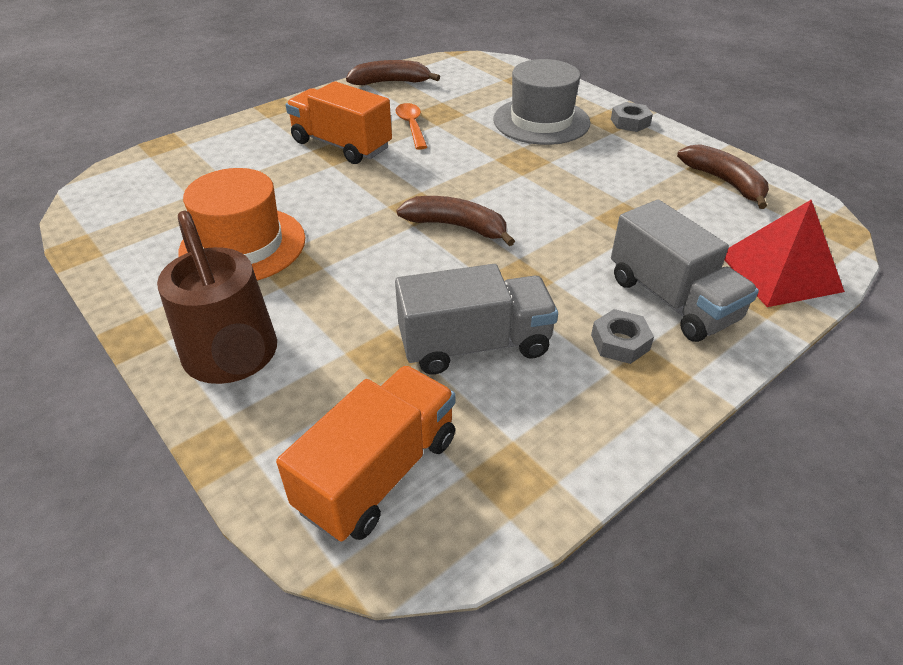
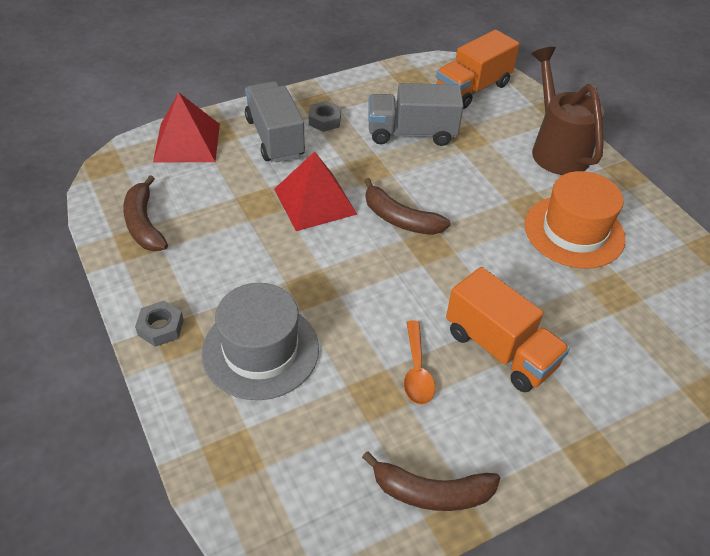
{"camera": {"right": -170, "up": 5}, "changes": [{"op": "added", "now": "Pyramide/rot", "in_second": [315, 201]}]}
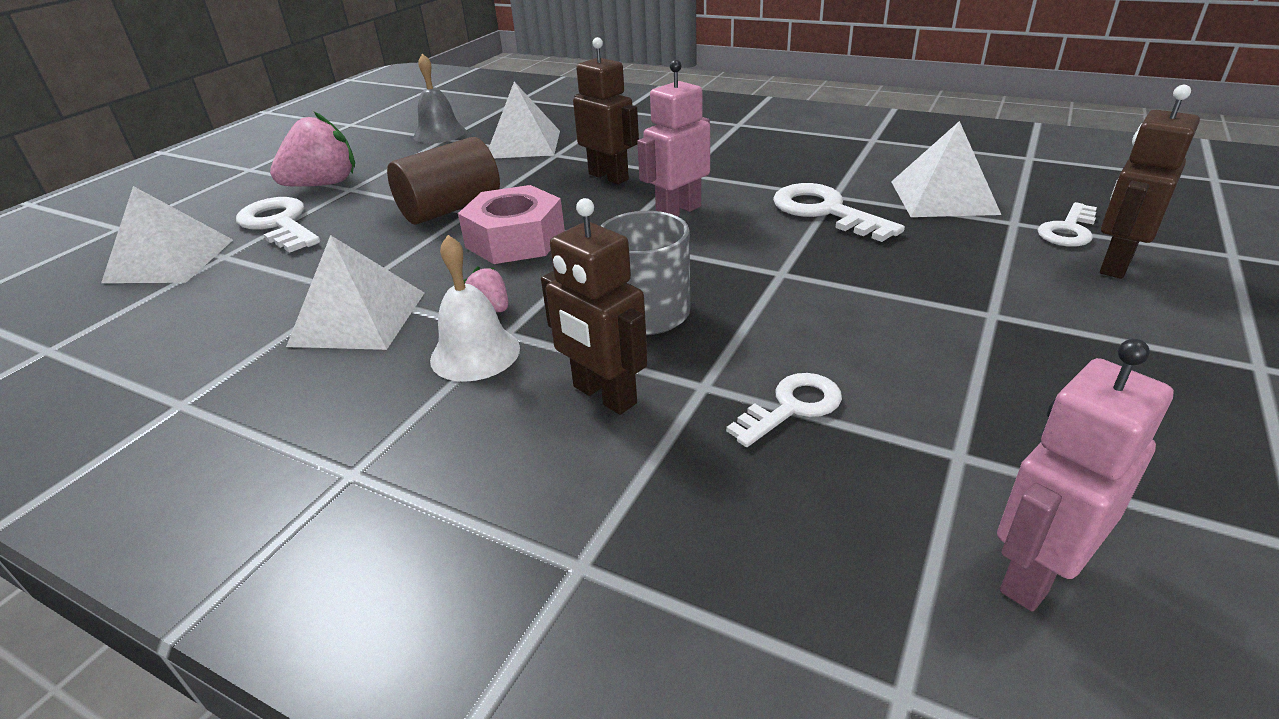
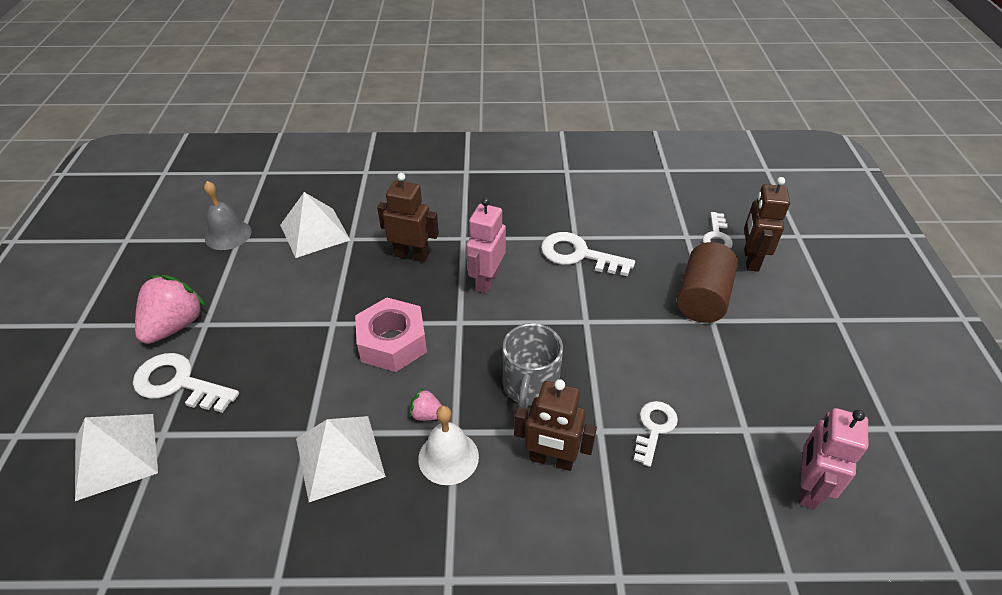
{"camera": {"right": -30, "up": 10}, "changes": [{"op": "removed", "was": "Pyramide/weiß", "in_first": [943, 197]}, {"op": "moved", "was": "Vollzylinder/braun", "in_first": [450, 209], "in_second": [702, 298]}]}
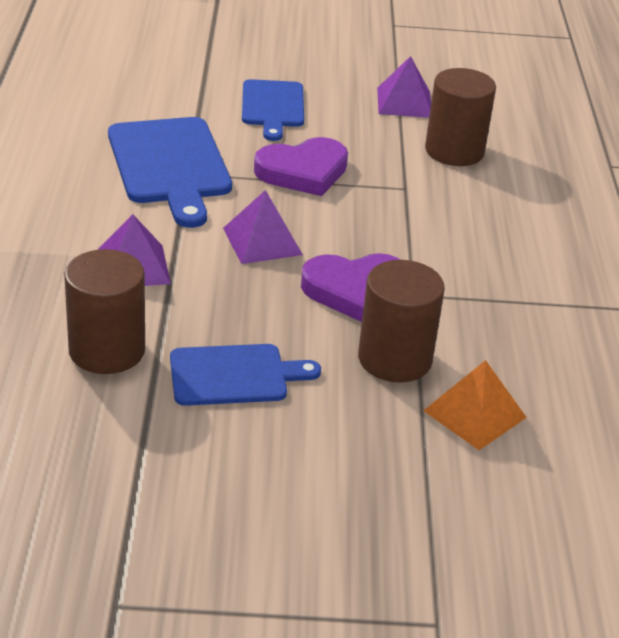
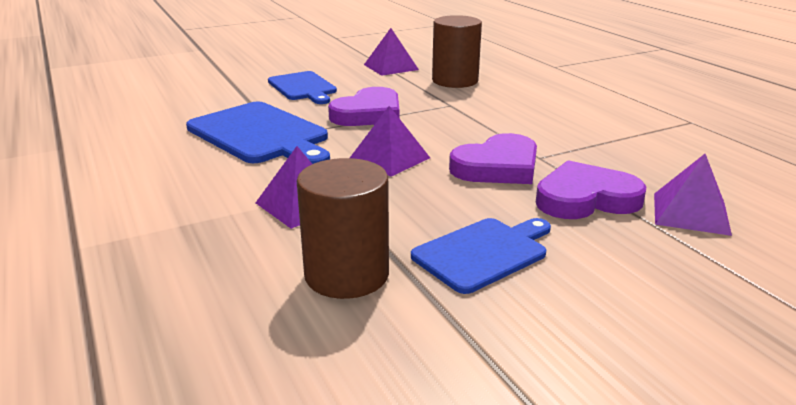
{"camera": {"right": -25, "up": -10}, "changes": [{"op": "replaced", "was": "Vollzylinder/braun", "now": "Herz/lila", "in_first": [395, 359], "in_second": [585, 198]}, {"op": "recoloured", "was": "Pyramide/orange", "now": "Pyramide/lila", "in_first": [474, 414], "in_second": [690, 213]}]}
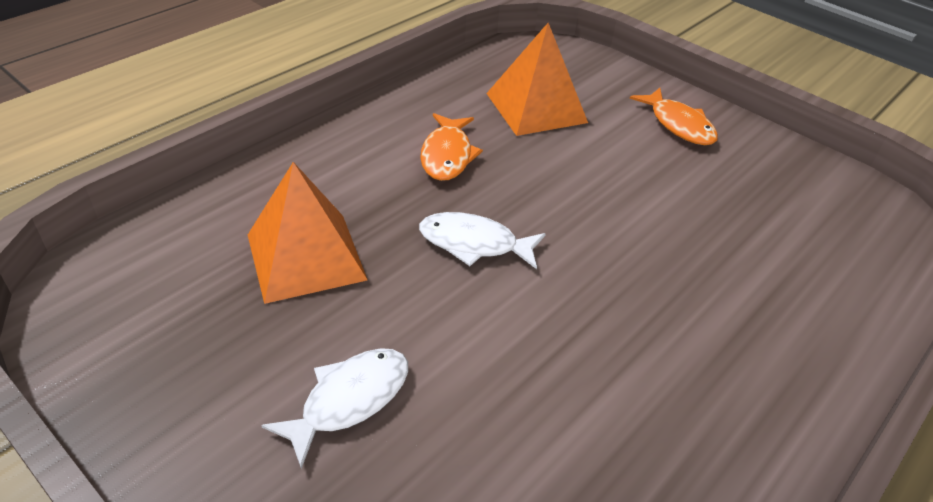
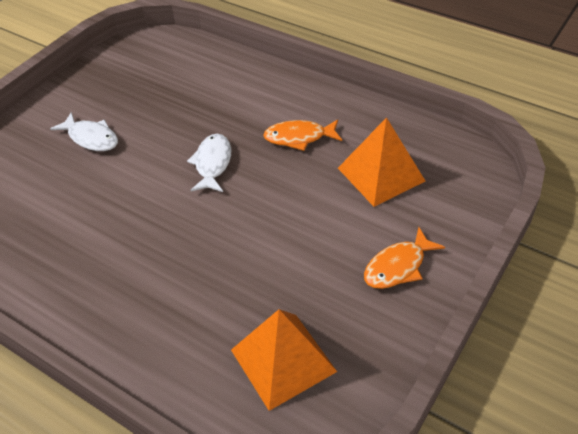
{"camera": {"right": 85, "up": 5}, "changes": [{"op": "moved", "was": "Pyramide/orange", "in_first": [306, 257], "in_second": [283, 360]}]}
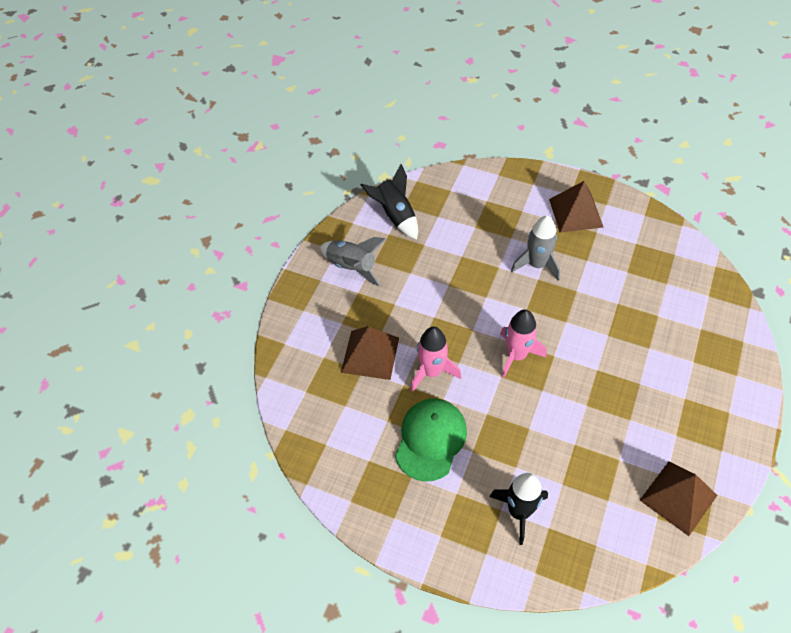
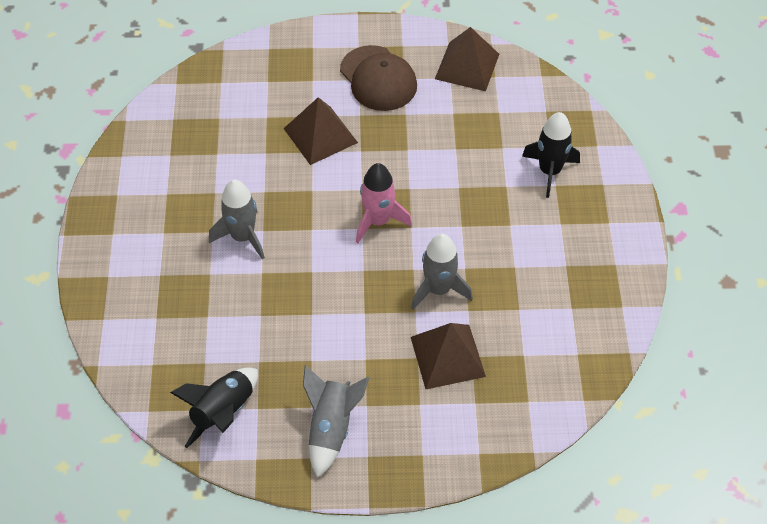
{"camera": {"right": -115, "up": 0}, "changes": [{"op": "moved", "was": "Pyramide/braun", "in_first": [576, 213], "in_second": [320, 135]}, {"op": "recoloured", "was": "Rakete/rosa", "now": "Rakete/grau", "in_first": [431, 372], "in_second": [438, 289]}, {"op": "removed", "was": "Kappe/grün", "in_first": [430, 440]}, {"op": "added", "now": "Kappe/braun", "in_second": [378, 79]}]}
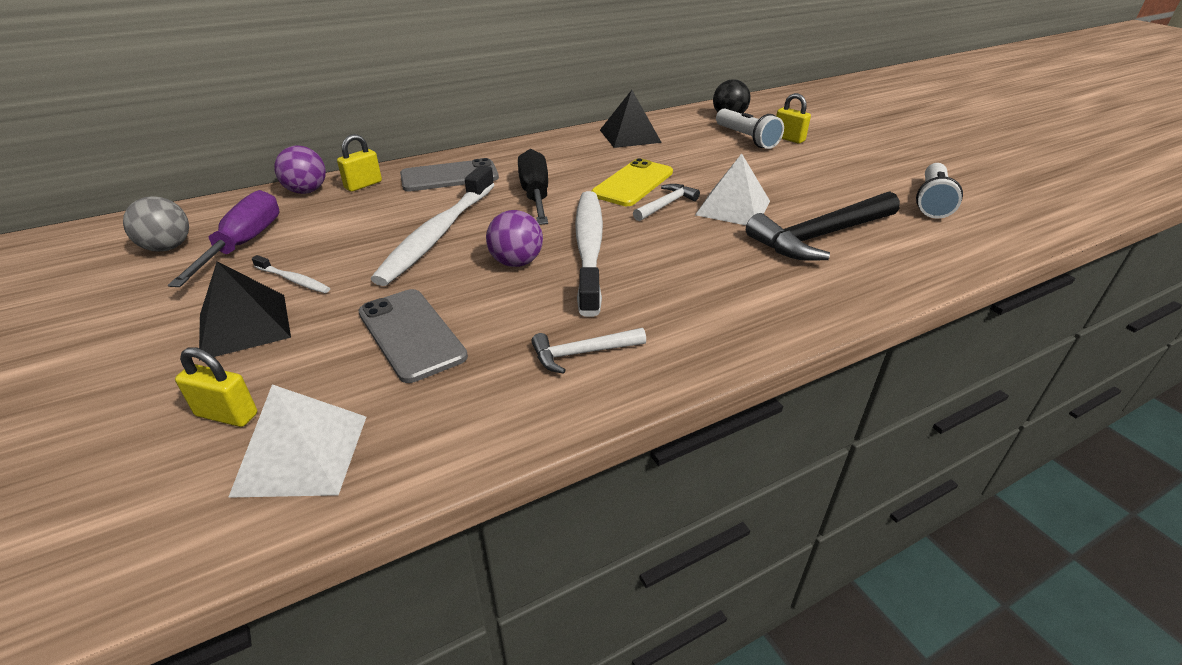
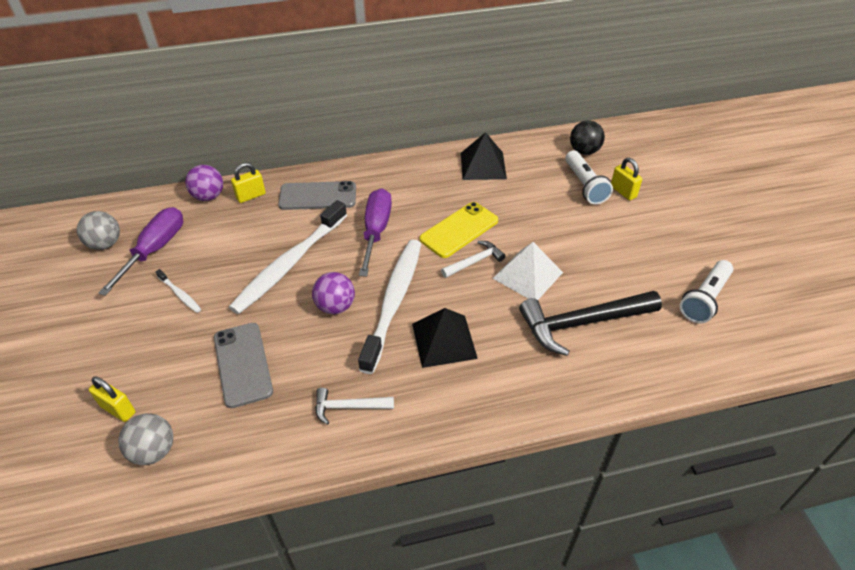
{"camera": {"right": 15, "up": 10}, "changes": [{"op": "recoloured", "was": "Schraubenzieher/schwarz", "now": "Schraubenzieher/lila", "in_first": [535, 195], "in_second": [376, 231]}, {"op": "moved", "was": "Pyramide/schwarz", "in_first": [244, 325], "in_second": [444, 340]}, {"op": "replaced", "was": "Pyramide/weiß", "now": "Ball/grau", "in_first": [301, 454], "in_second": [154, 451]}]}
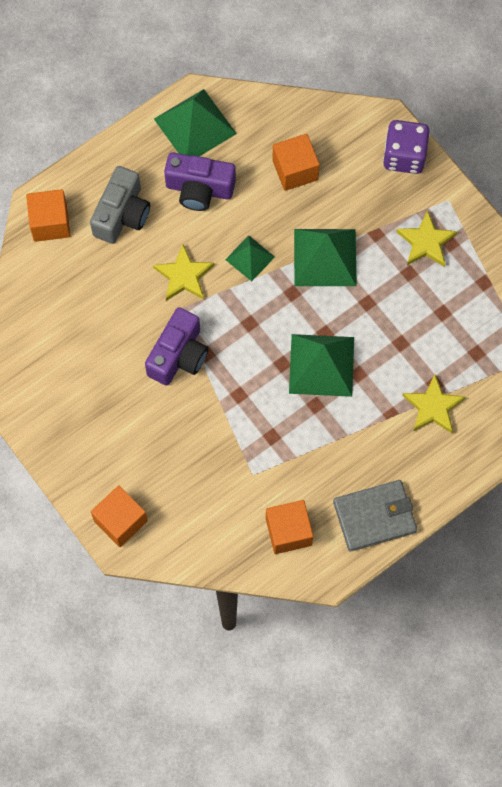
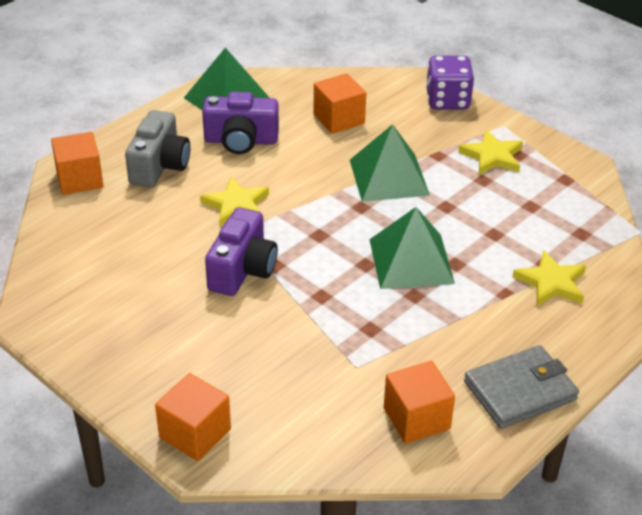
{"camera": {"right": -10, "up": -30}, "changes": [{"op": "removed", "was": "Pyramide/grün", "in_first": [250, 258]}]}
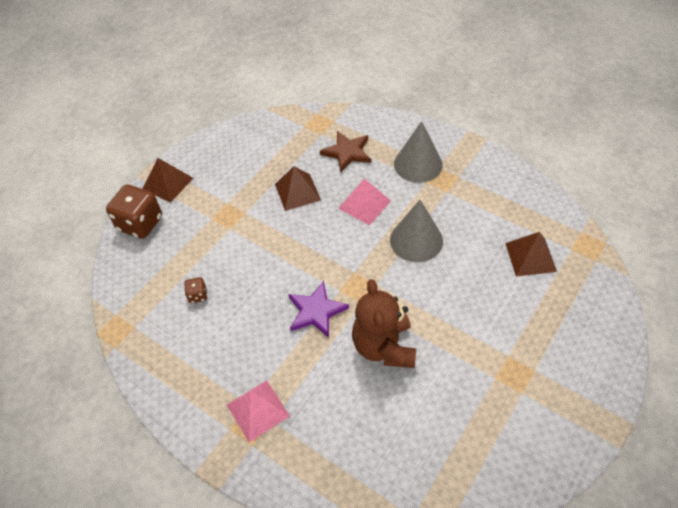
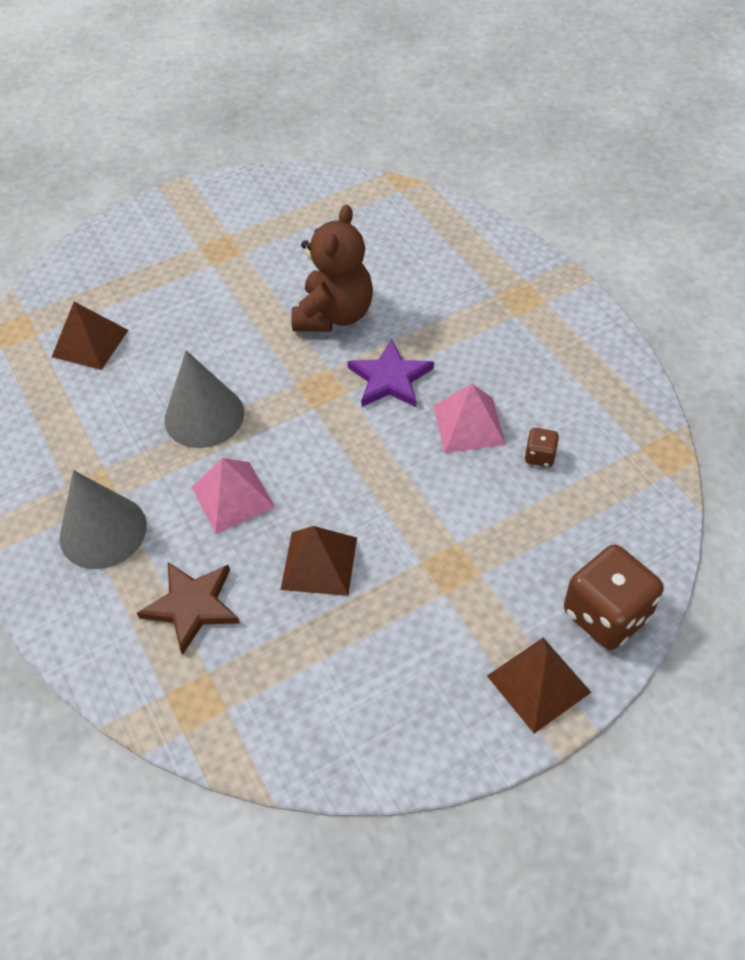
{"camera": {"right": -155, "up": 0}, "changes": [{"op": "moved", "was": "Pyramide/rosa", "in_first": [257, 410], "in_second": [469, 424]}]}
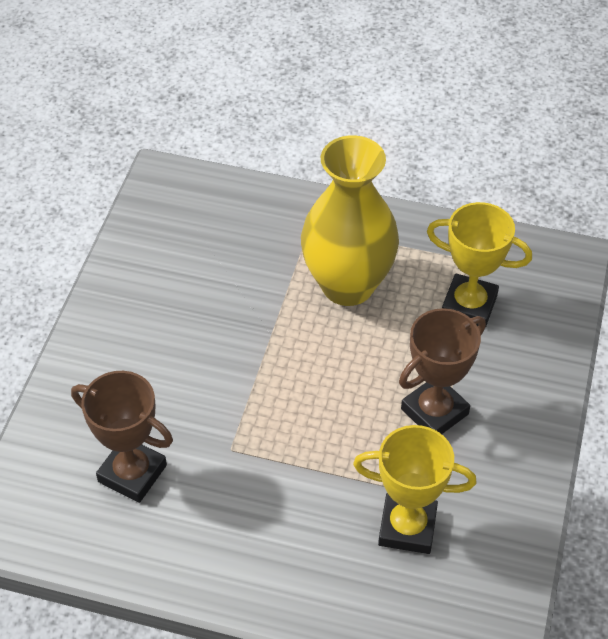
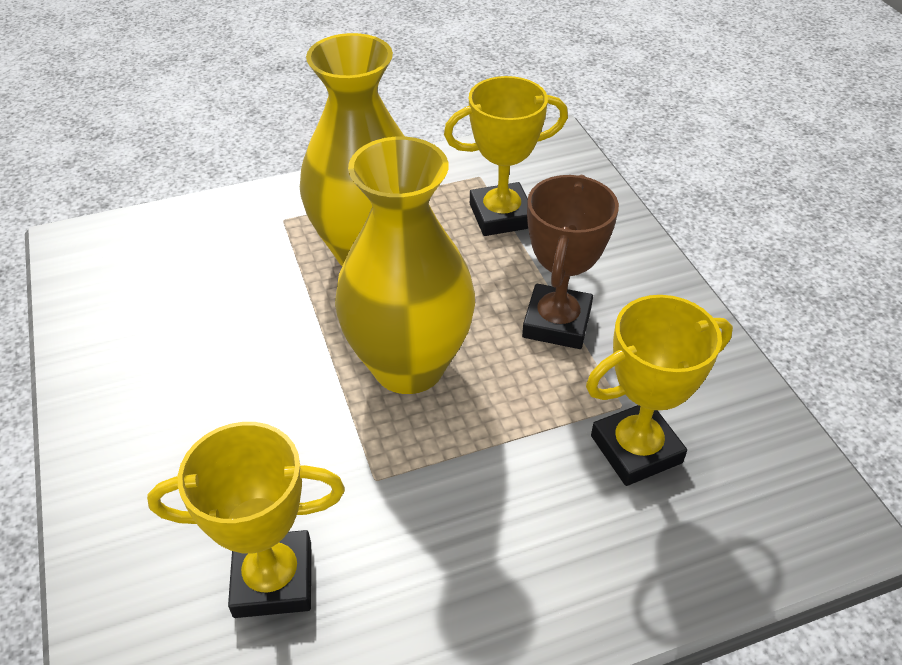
{"camera": {"right": -35, "up": -5}, "changes": [{"op": "recoloured", "was": "Pokal/braun", "now": "Pokal/gelb", "in_first": [132, 473], "in_second": [273, 579]}, {"op": "added", "now": "Vase/gelb", "in_second": [408, 366]}]}
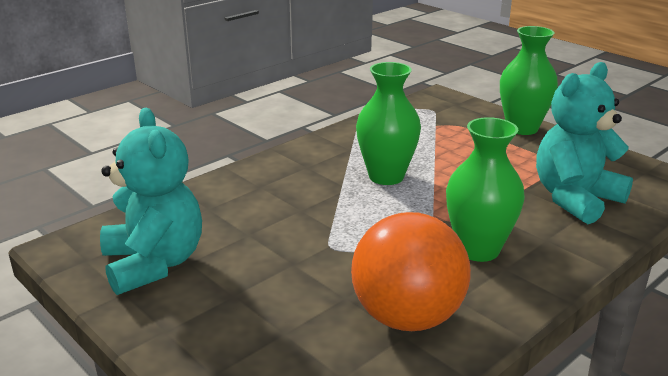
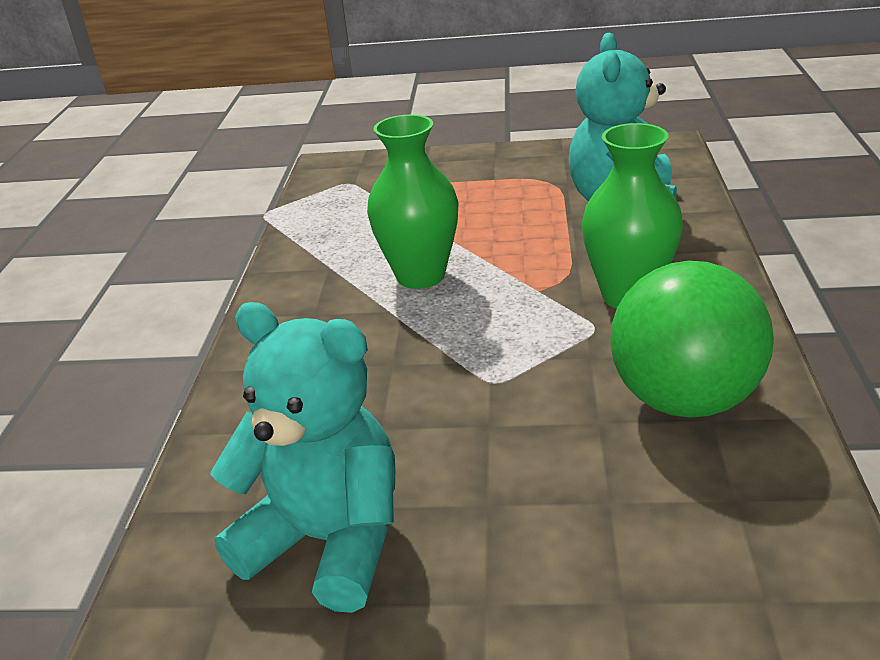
{"camera": {"right": -40, "up": 5}, "changes": [{"op": "removed", "was": "Vase/grün", "in_first": [522, 128]}, {"op": "recoloured", "was": "Ball/orange", "now": "Ball/grün", "in_first": [407, 317], "in_second": [684, 400]}]}
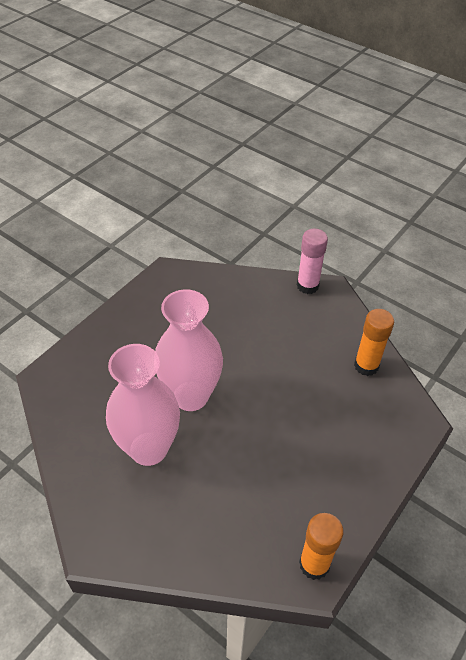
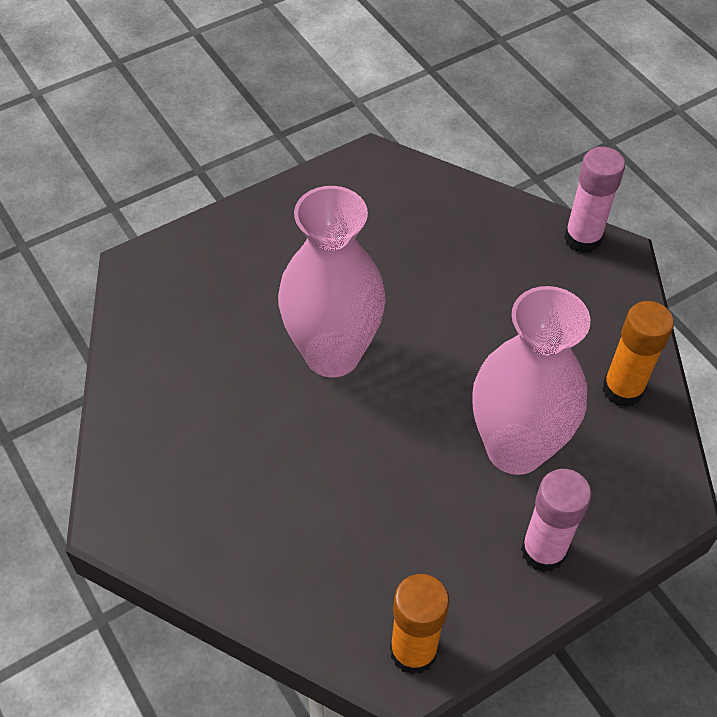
{"camera": {"right": 20, "up": 5}, "changes": [{"op": "moved", "was": "Vase/rosa", "in_first": [149, 448], "in_second": [515, 449]}, {"op": "added", "now": "Klebestift/rosa", "in_second": [543, 551]}]}
